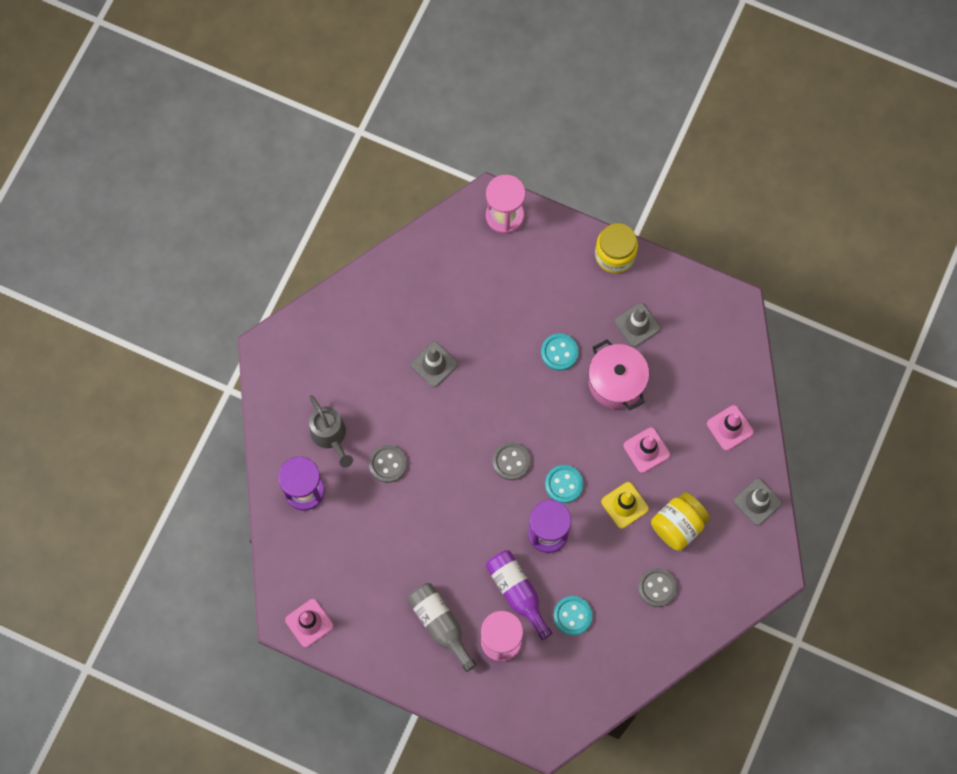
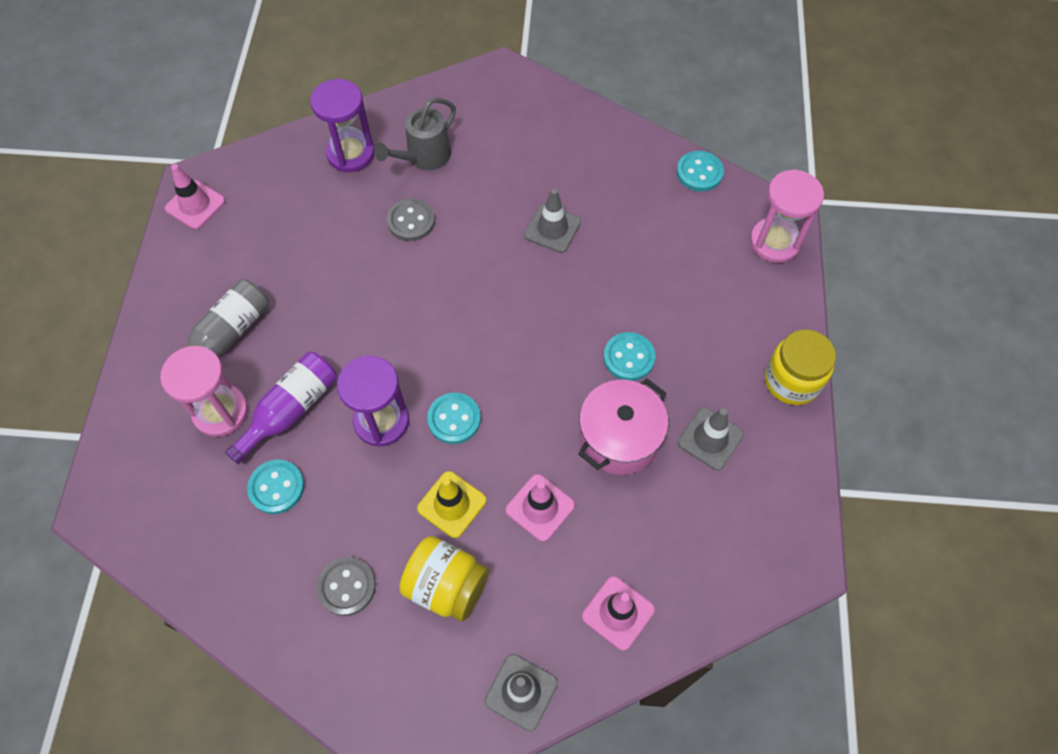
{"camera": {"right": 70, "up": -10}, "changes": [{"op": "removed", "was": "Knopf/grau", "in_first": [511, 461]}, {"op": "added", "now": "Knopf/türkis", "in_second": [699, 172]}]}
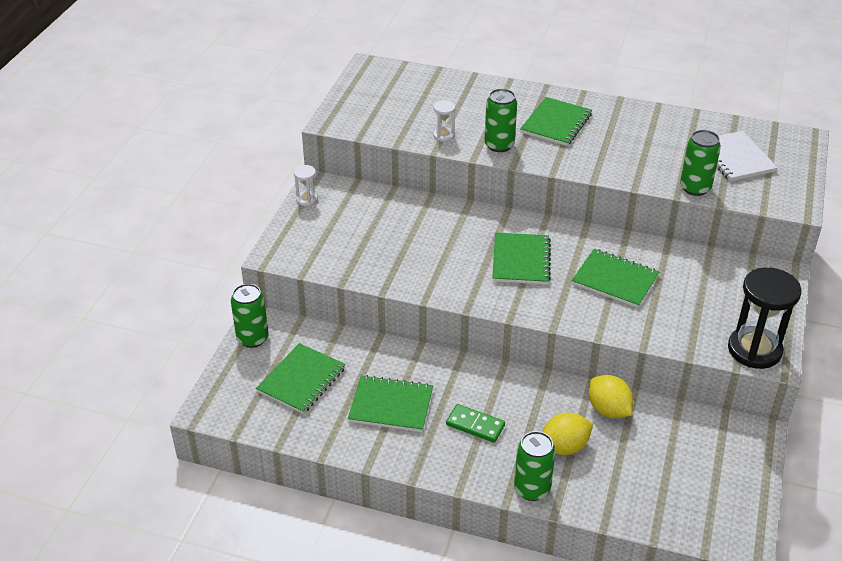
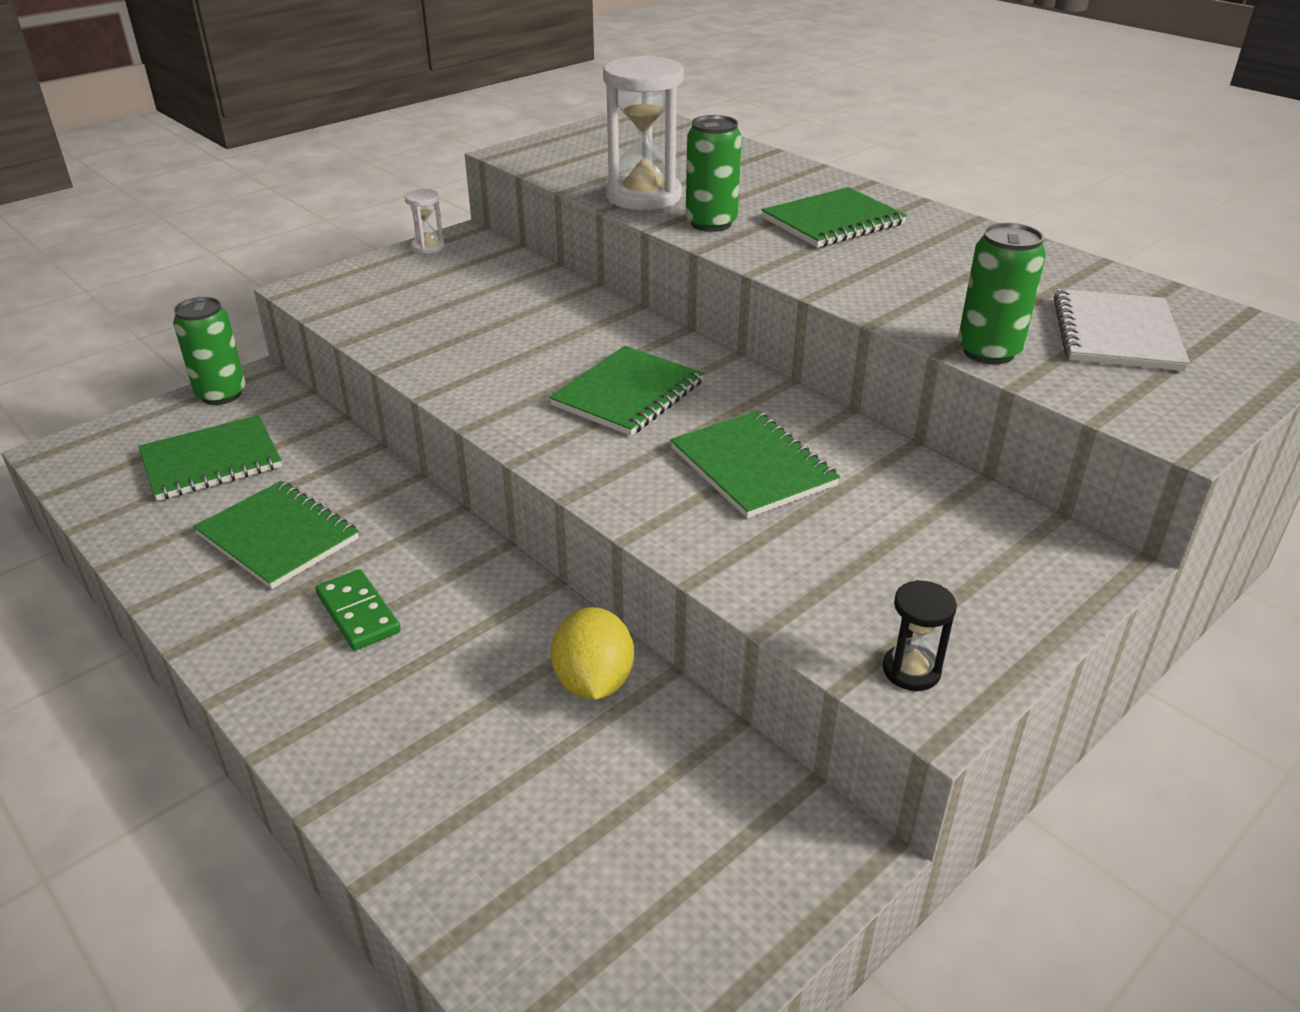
{"camera": {"right": 30, "up": -5}, "changes": [{"op": "resized", "was": "Sanduhr/weiß", "in_first": [443, 135], "in_second": [643, 196], "ratio": 2.13}, {"op": "resized", "was": "Sanduhr/schwarz", "in_first": [754, 350], "in_second": [911, 670], "ratio": 0.47}, {"op": "removed", "was": "Zitrone/gelb", "in_first": [564, 447]}, {"op": "removed", "was": "Dose/grün", "in_first": [532, 489]}]}
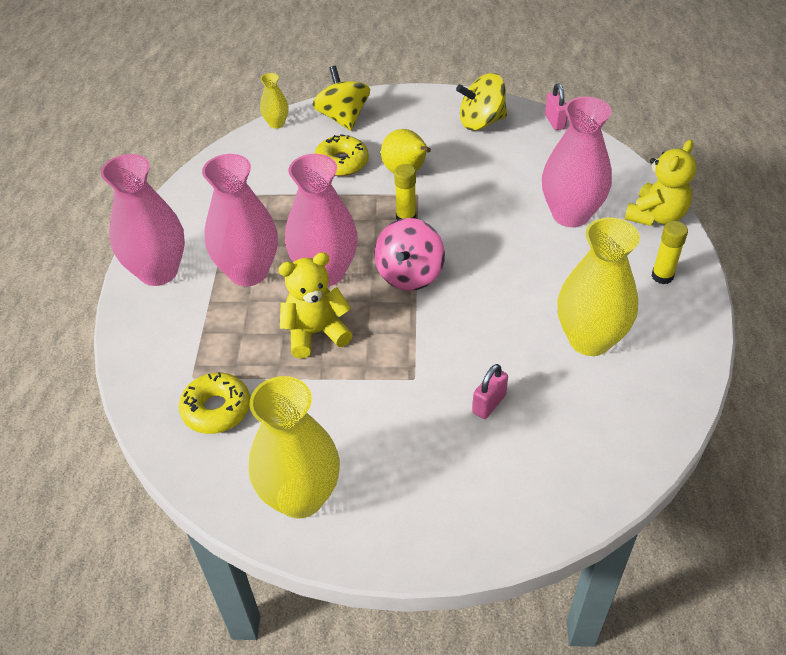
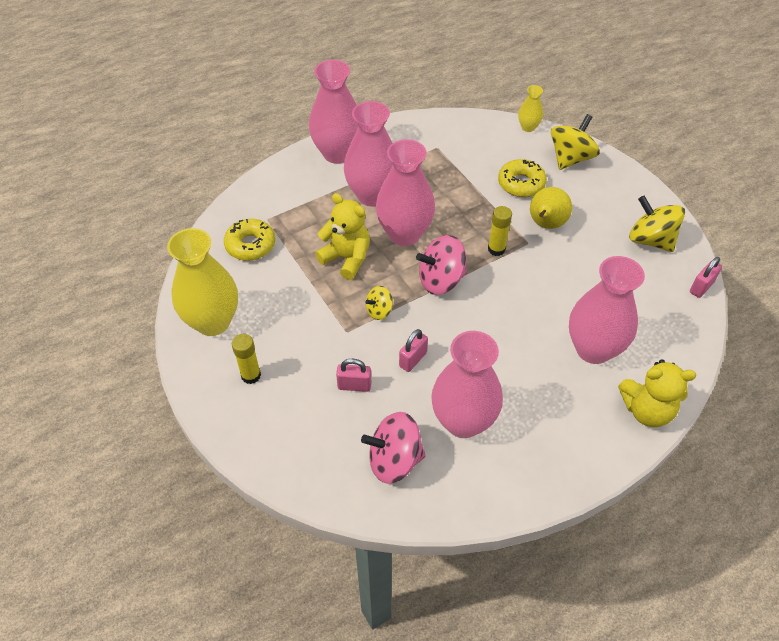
{"camera": {"right": 55, "up": 5}, "changes": [{"op": "recoloured", "was": "Vase/gelb", "now": "Vase/rosa", "in_first": [589, 340], "in_second": [463, 421]}, {"op": "moved", "was": "Klebestift/gelb", "in_first": [662, 276], "in_second": [251, 375]}, {"op": "added", "now": "Kreisel/gelb", "in_second": [379, 311]}, {"op": "added", "now": "Vorhängeschloss/rosa", "in_second": [413, 359]}, {"op": "added", "now": "Kreisel/rosa", "in_second": [394, 460]}]}
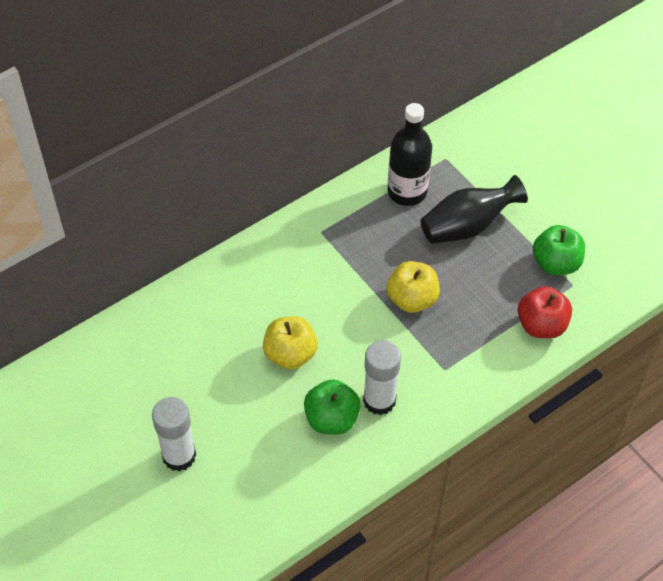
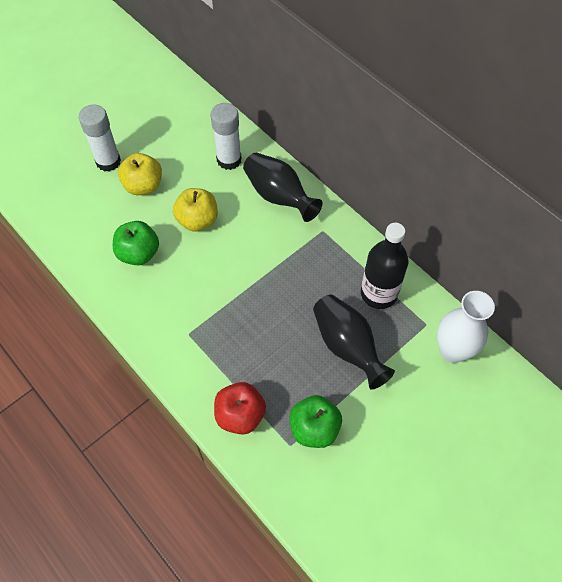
{"camera": {"right": 85, "up": 5}, "changes": [{"op": "moved", "was": "Apfel/gelb", "in_first": [412, 299], "in_second": [143, 186]}, {"op": "moved", "was": "Klebestift/weiß", "in_first": [379, 400], "in_second": [229, 160]}, {"op": "added", "now": "Vase/schwarz", "in_second": [279, 196]}, {"op": "added", "now": "Vase/weiß", "in_second": [452, 351]}]}
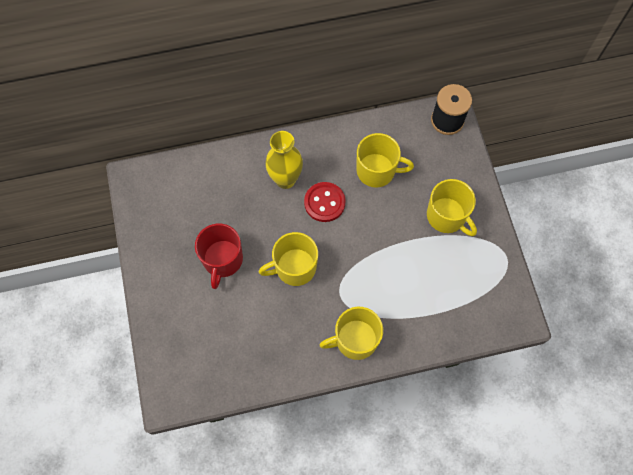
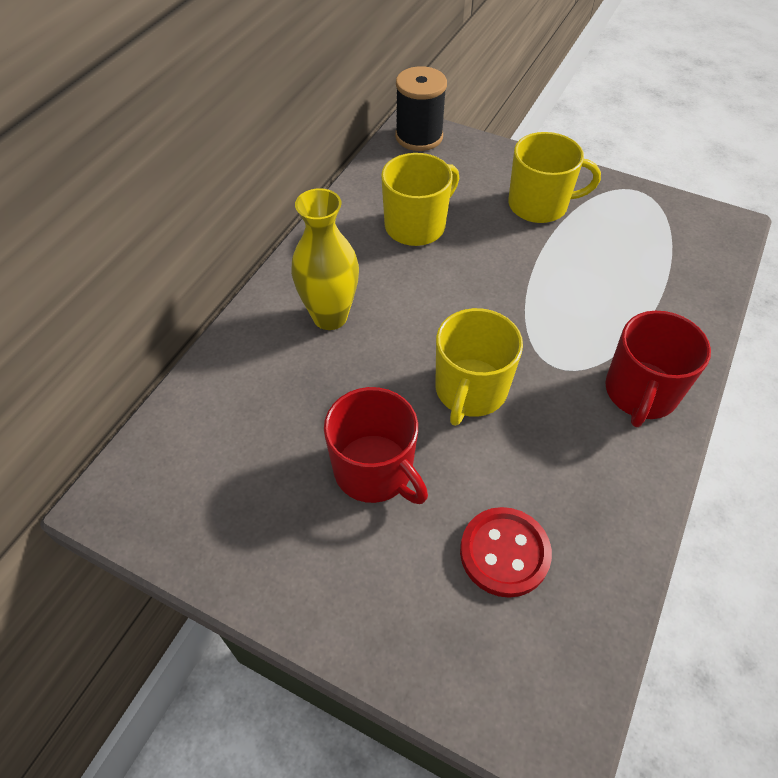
{"camera": {"right": -50, "up": -15}, "changes": [{"op": "moved", "was": "Knopf/rot", "in_first": [324, 202], "in_second": [504, 553]}, {"op": "recoloured", "was": "Tasse/gelb", "now": "Tasse/rot", "in_first": [355, 340], "in_second": [640, 392]}]}
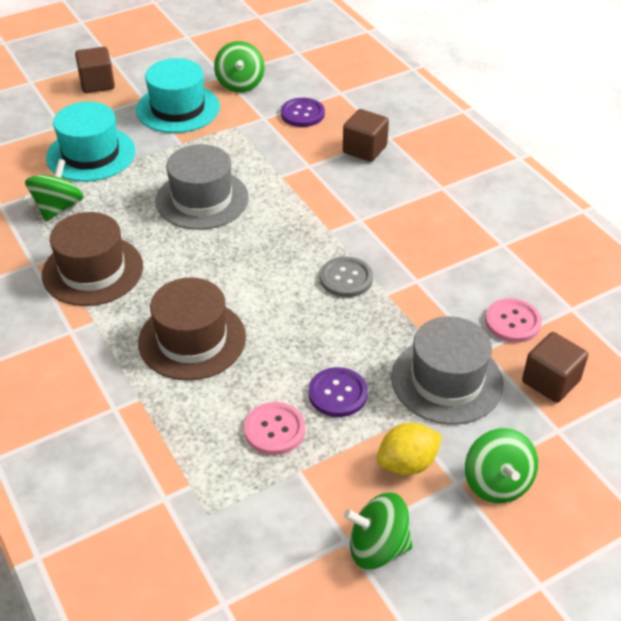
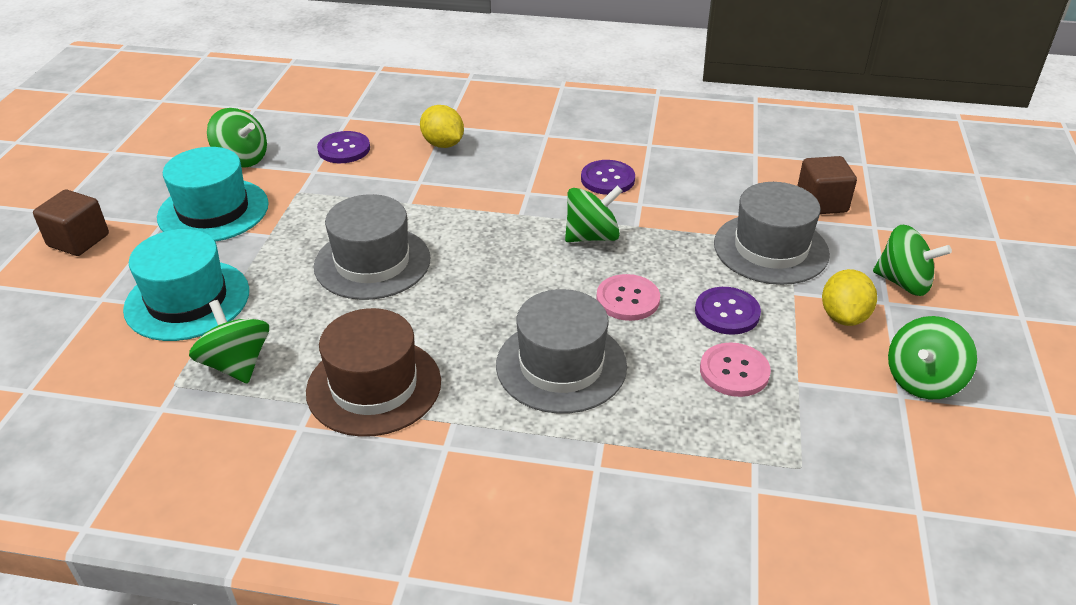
{"camera": {"right": -50, "up": -5}, "changes": [{"op": "replaced", "was": "Kubus/braun", "now": "Zitrone/gelb", "in_first": [364, 149], "in_second": [443, 144]}, {"op": "replaced", "was": "Knopf/grau", "now": "Kreisel/grün", "in_first": [346, 278], "in_second": [592, 236]}, {"op": "recoloured", "was": "Hut/braun", "now": "Hut/grau", "in_first": [192, 339], "in_second": [561, 365]}, {"op": "moved", "was": "Knopf/rosa", "in_first": [512, 322], "in_second": [627, 299]}, {"op": "added", "now": "Knopf/lila", "in_second": [607, 179]}]}
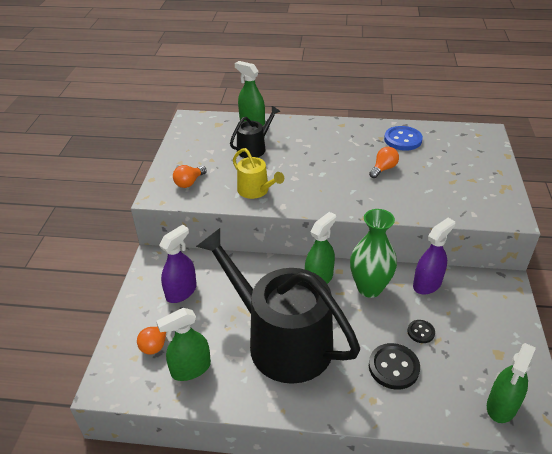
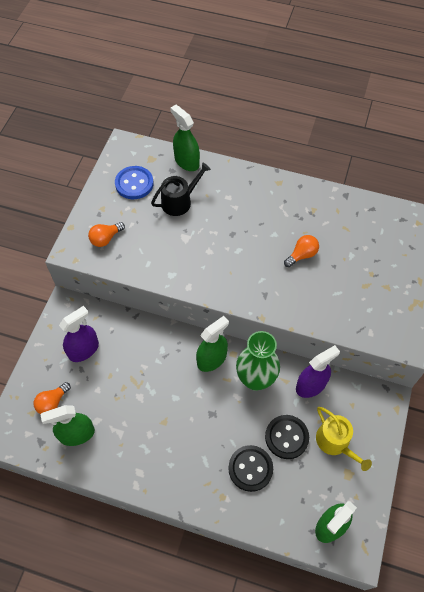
{"camera": {"right": 10, "up": 20}, "changes": [{"op": "moved", "was": "Knopf/blau", "in_first": [403, 140], "in_second": [134, 184]}, {"op": "moved", "was": "Gießkanne/gelb", "in_first": [256, 190], "in_second": [335, 442]}, {"op": "removed", "was": "Gießkanne/schwarz", "in_first": [281, 341]}, {"op": "resized", "was": "Knopf/schwarz", "in_first": [421, 332], "in_second": [286, 437], "ratio": 1.77}]}
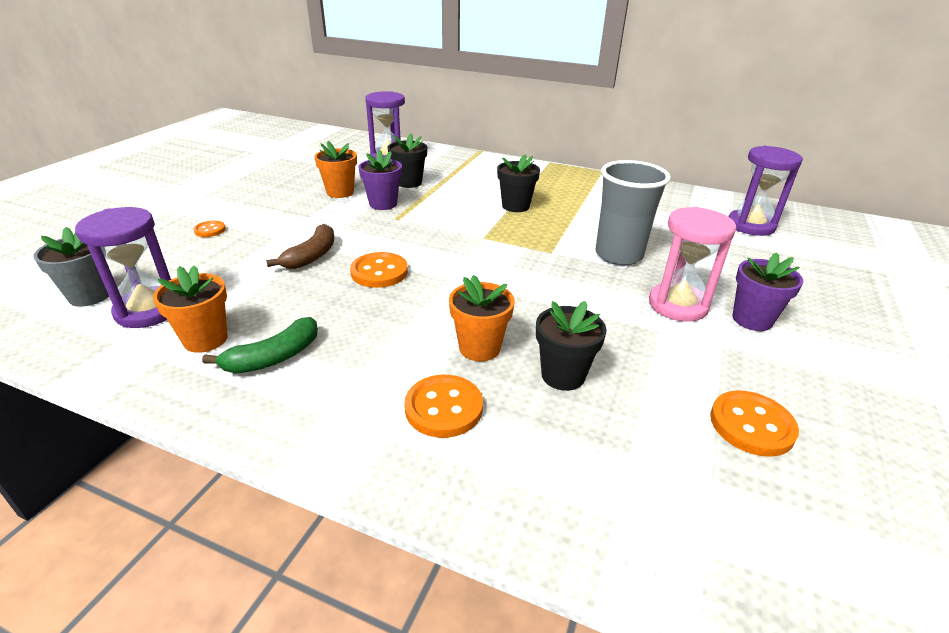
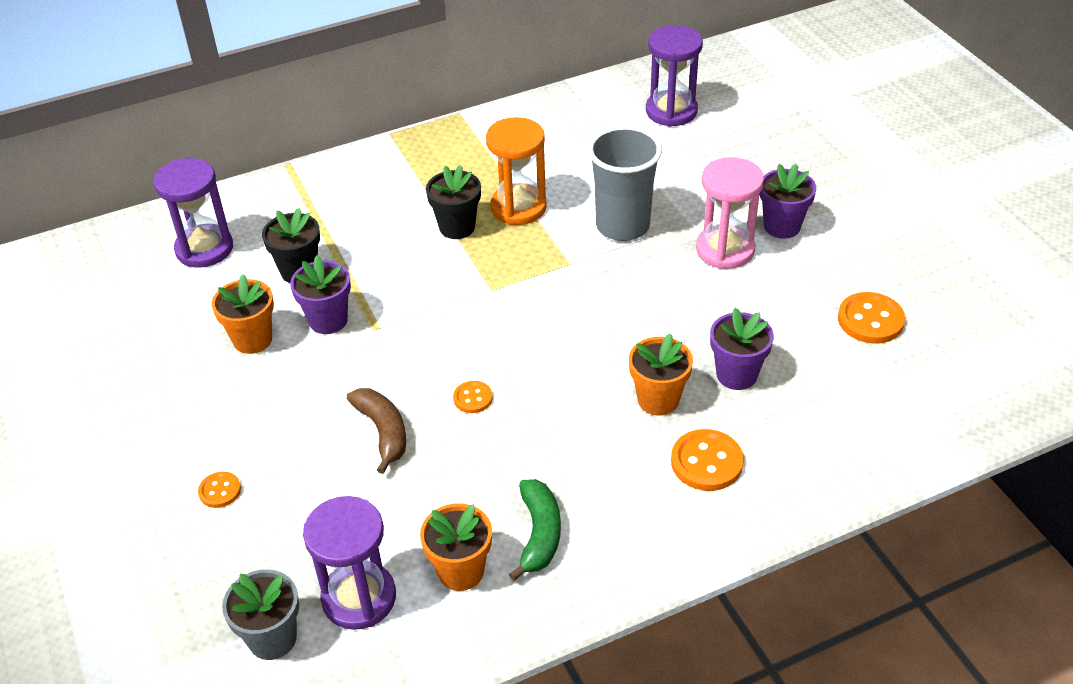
{"camera": {"right": -45, "up": 10}, "changes": [{"op": "resized", "was": "Knopf/orange", "in_first": [379, 272], "in_second": [473, 398], "ratio": 0.58}, {"op": "recoloured", "was": "Blumentopf/schwarz", "now": "Blumentopf/lila", "in_first": [563, 375], "in_second": [736, 375]}, {"op": "added", "now": "Sanduhr/orange", "in_second": [518, 207]}]}
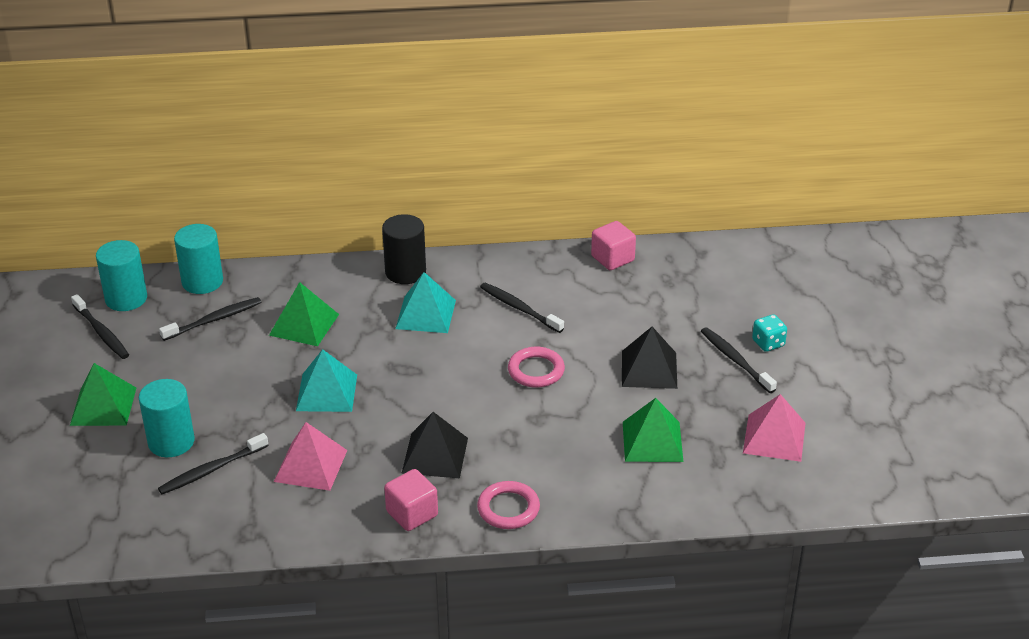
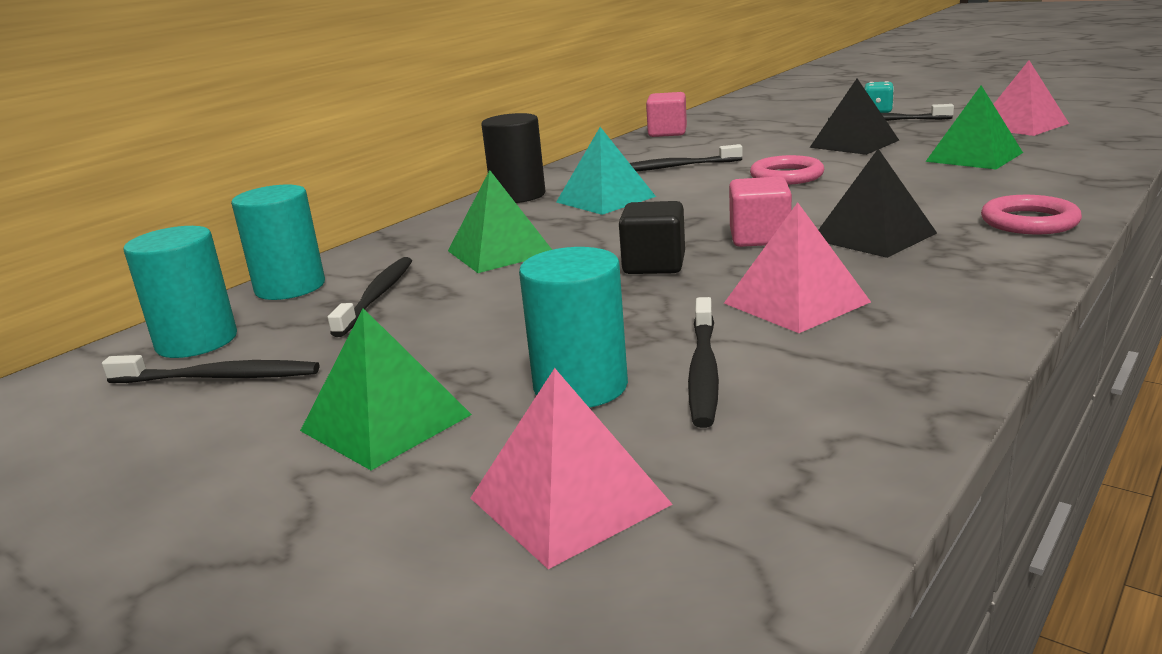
{"camera": {"right": -45, "up": -15}, "changes": [{"op": "replaced", "was": "Pyramide/türkis", "now": "Kubus/schwarz", "in_first": [326, 392], "in_second": [654, 265]}, {"op": "moved", "was": "Kubus/rosa", "in_first": [412, 514], "in_second": [759, 238]}, {"op": "added", "now": "Pyramide/rosa", "in_second": [569, 501]}]}
